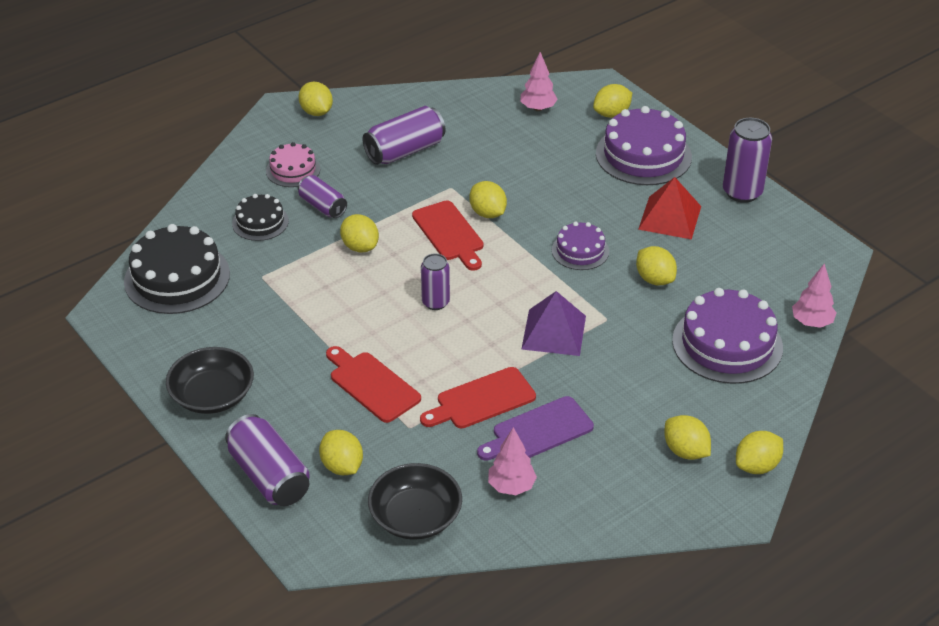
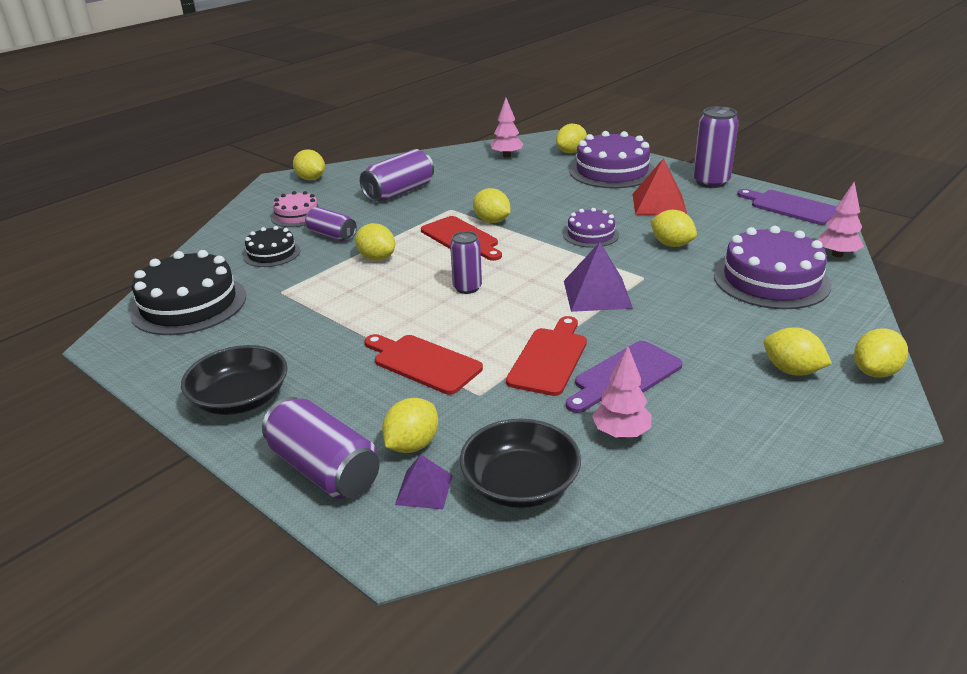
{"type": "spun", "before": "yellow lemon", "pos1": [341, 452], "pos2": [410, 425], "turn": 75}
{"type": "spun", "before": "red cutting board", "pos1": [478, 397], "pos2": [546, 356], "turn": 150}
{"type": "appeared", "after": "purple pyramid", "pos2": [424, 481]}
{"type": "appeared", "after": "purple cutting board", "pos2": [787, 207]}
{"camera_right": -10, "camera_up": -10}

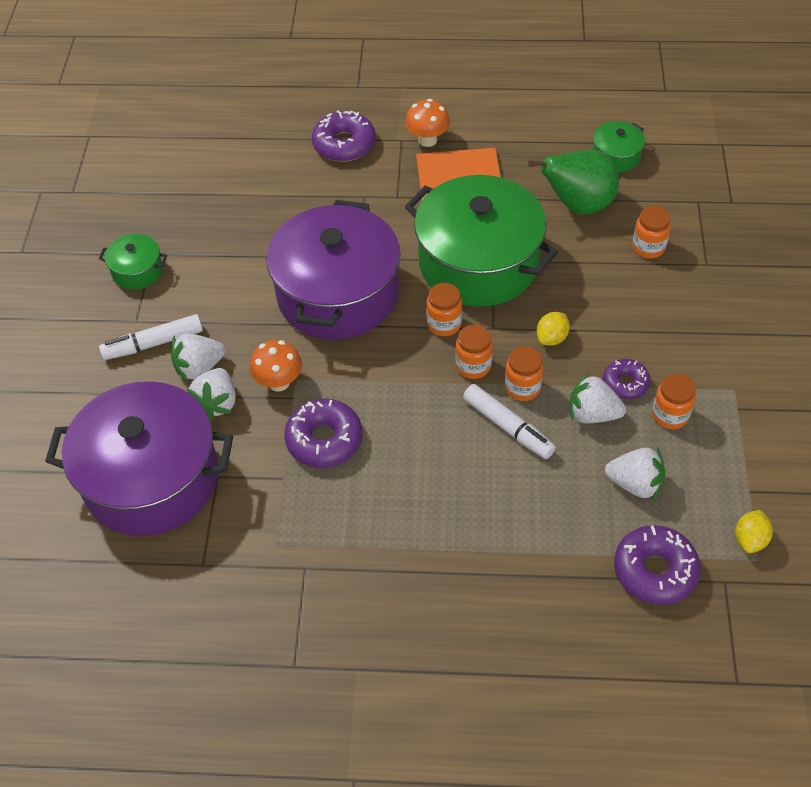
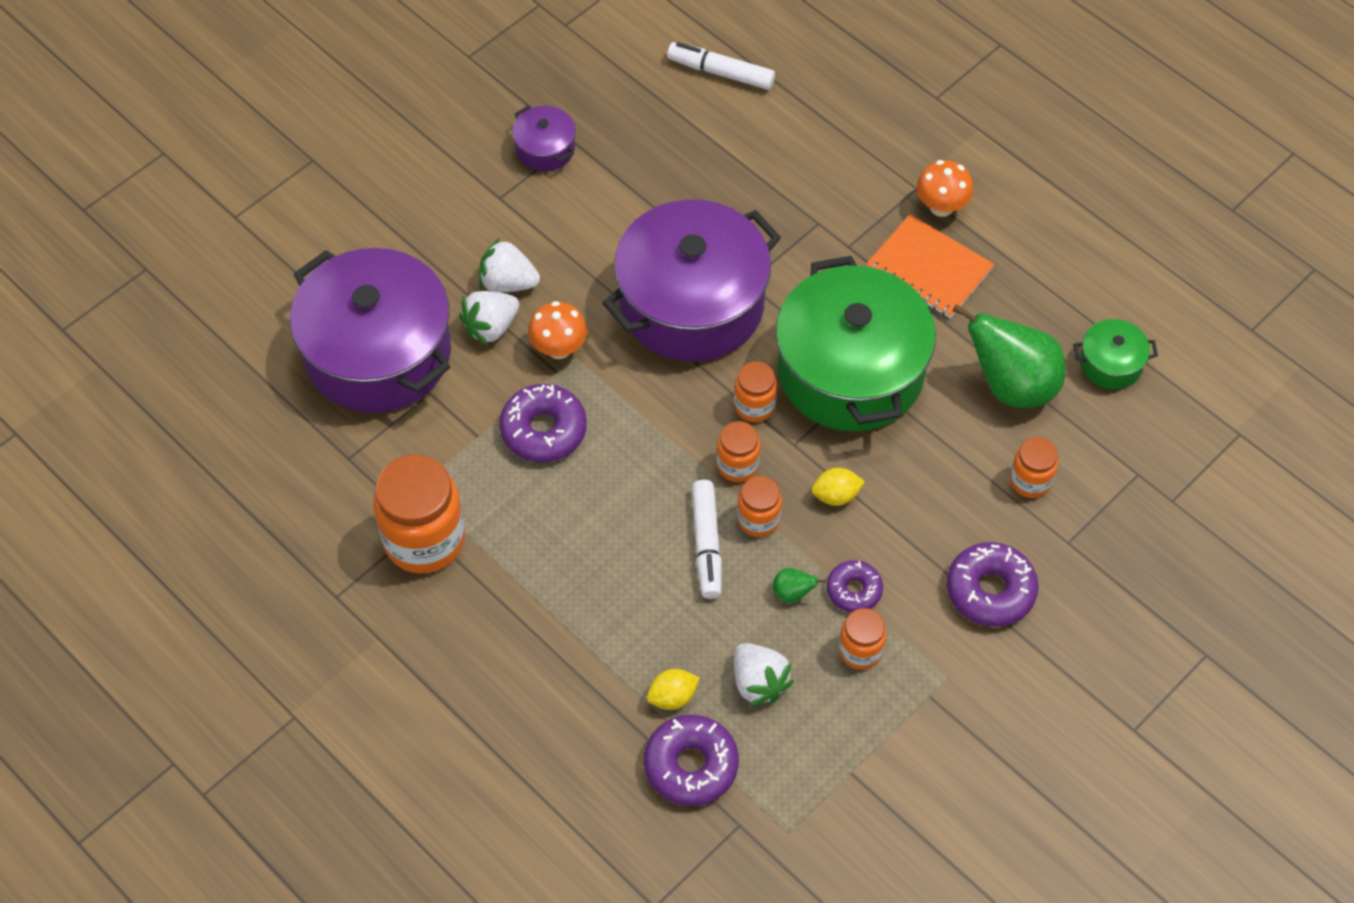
{"type": "colour", "before": "green pot", "after": "purple pot", "pos1": [133, 262], "pos2": [544, 138]}
{"type": "relocated", "before": "white marker", "pos1": [151, 337], "pos2": [721, 66]}
{"type": "relocated", "before": "purple donut", "pos1": [344, 136], "pos2": [993, 584]}
{"type": "exchanged", "before": "white strawberry", "after": "green pear", "pos1": [598, 398], "pos2": [799, 585]}
{"type": "relocated", "before": "yellow lemon", "pos1": [754, 531], "pos2": [673, 689]}
{"type": "appeared", "after": "orange jar", "pos2": [419, 514]}
{"camera_right": 40, "camera_up": 5}

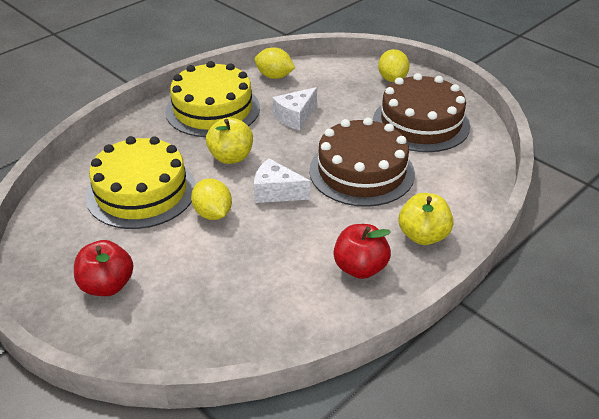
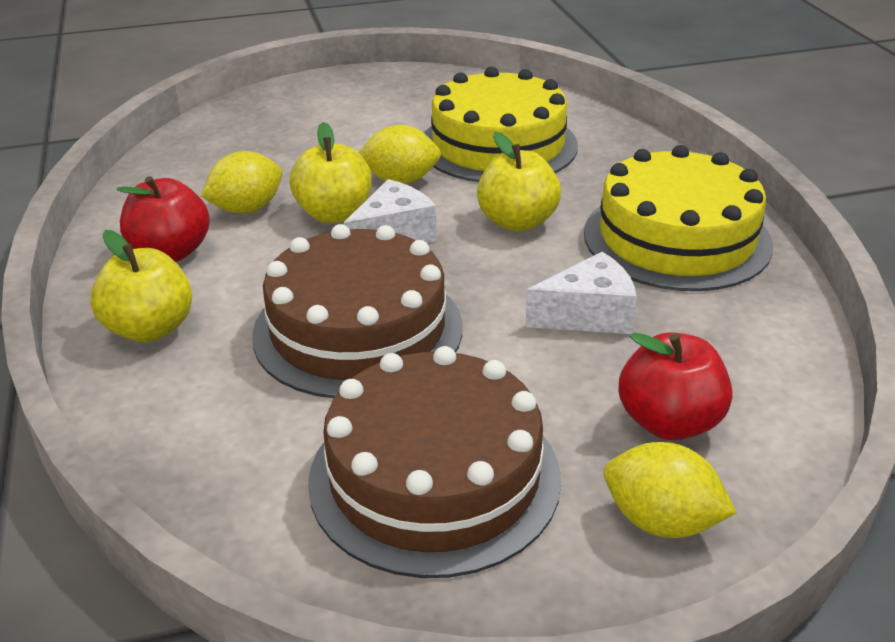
{"type": "relocated", "before": "red apple", "pos1": [103, 268], "pos2": [675, 386]}
{"type": "relocated", "before": "yellow lemon", "pos1": [275, 63], "pos2": [241, 182]}
{"type": "spun", "before": "white cheese", "pos1": [295, 108], "pos2": [581, 293], "turn": 90}
{"type": "appeared", "after": "yellow apple", "pos2": [331, 172]}
{"camera_right": 120, "camera_up": -5}

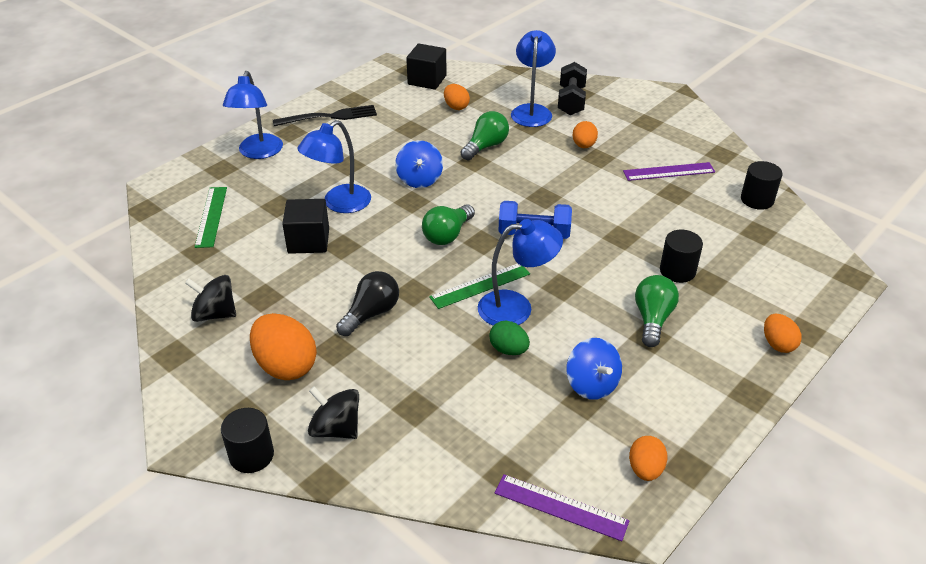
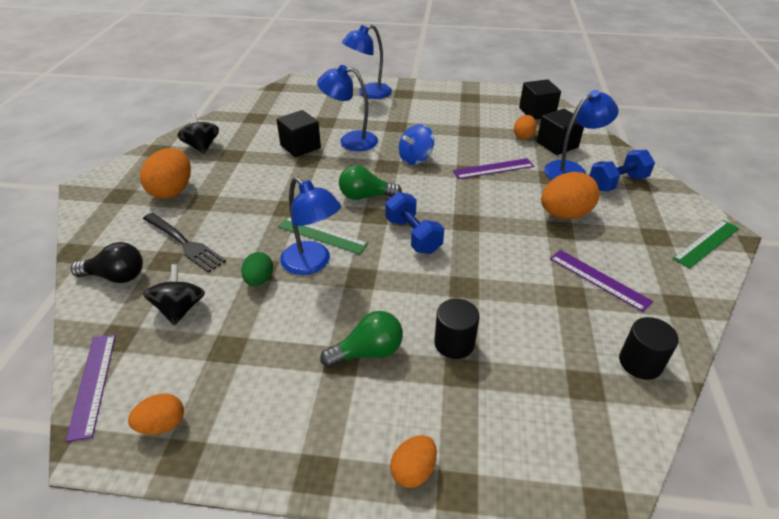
{"type": "relocated", "before": "green ruler", "pos1": [211, 217], "pos2": [706, 244]}
{"type": "missing", "before": "black cylinder", "pos1": [247, 440]}
{"type": "relocated", "before": "black fork", "pos1": [325, 115], "pos2": [184, 243]}
{"type": "relocated", "before": "black spinning top", "pos1": [333, 412], "pos2": [174, 294]}
{"type": "relocated", "before": "black light bulb", "pos1": [367, 303], "pos2": [107, 262]}
{"type": "exchanged", "before": "green light bulb", "after": "purple ruler", "pos1": [484, 135], "pos2": [493, 168]}
{"type": "colour", "before": "black dumbbell", "after": "blue dumbbell", "pos1": [572, 88], "pos2": [622, 170]}
{"type": "missing", "before": "blue spinning top", "pos1": [594, 369]}
{"type": "size", "before": "orange egg", "pos1": [585, 134], "pos2": [570, 195], "scale": 1.74}
{"type": "appeared", "after": "black cube", "pos2": [560, 131]}
{"camera_right": 55, "camera_up": 0}

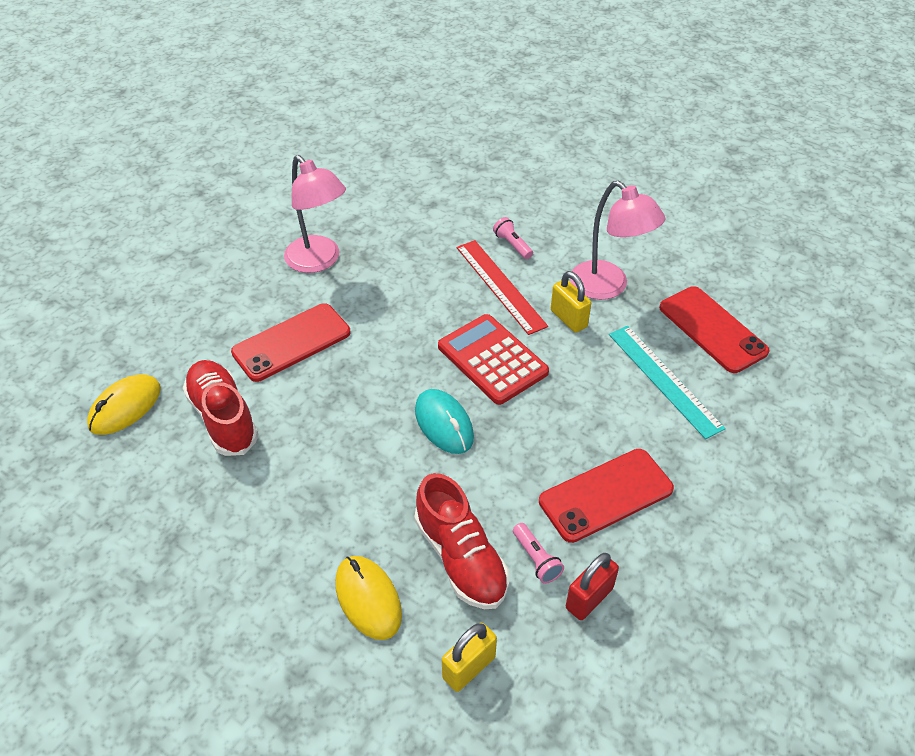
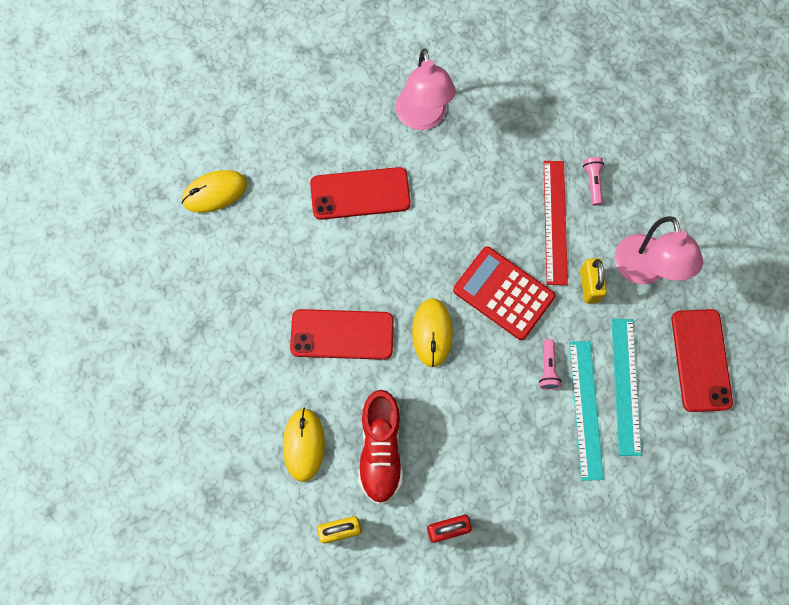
{"type": "missing", "before": "red shoe", "pos1": [220, 408]}
{"type": "colour", "before": "turquoise mouse", "after": "yellow mouse", "pos1": [444, 421], "pos2": [432, 332]}
{"type": "spun", "before": "red calculator", "pos1": [493, 359], "pos2": [504, 293], "turn": -45}
{"type": "relocated", "before": "pink flashlight", "pos1": [538, 553], "pos2": [550, 364]}
{"type": "relocated", "before": "red phone", "pos1": [606, 496], "pos2": [342, 334]}
{"type": "appeared", "after": "turquoise ruler", "pos2": [586, 411]}
{"camera_right": 30, "camera_up": 25}

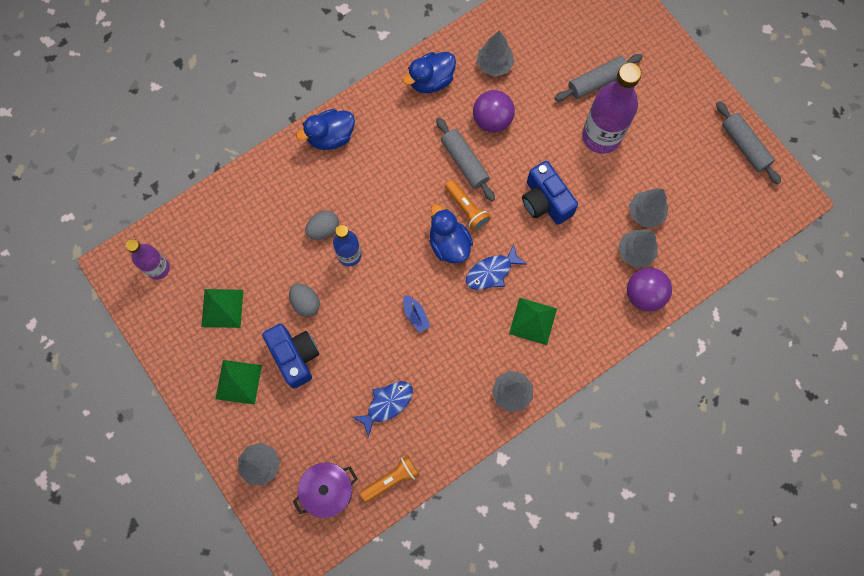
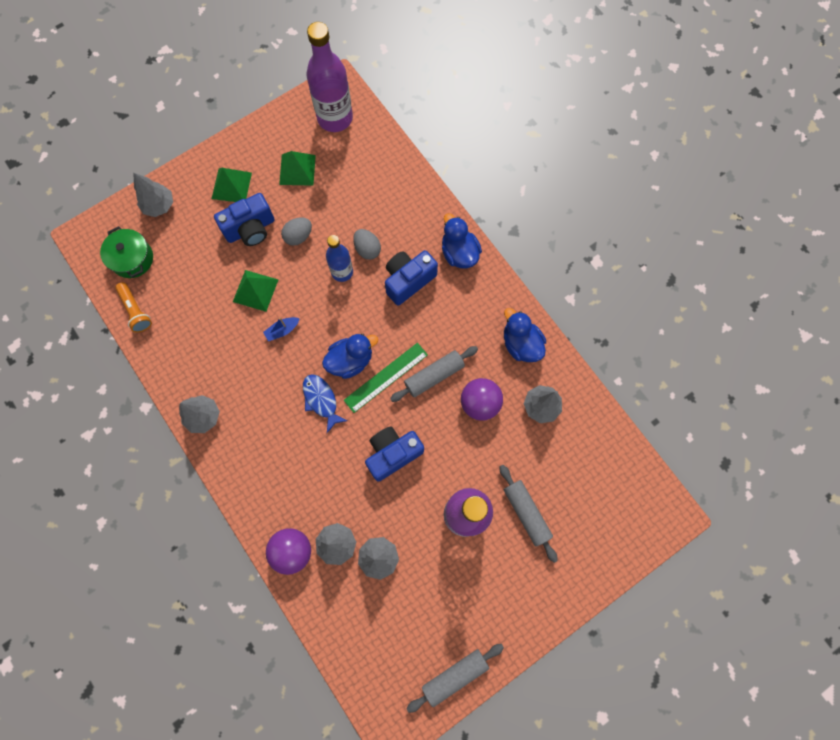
{"type": "size", "before": "purple bottle", "pos1": [148, 259], "pos2": [329, 77], "scale": 1.72}
{"type": "colour", "before": "purple pot", "after": "green pot", "pos1": [325, 490], "pos2": [126, 252]}
{"type": "missing", "before": "blue fish", "pos1": [382, 409]}
{"type": "exchanged", "before": "orange flashlight", "after": "green ruler", "pos1": [467, 205], "pos2": [386, 378]}
{"type": "relocated", "before": "green pyramid", "pos1": [533, 321], "pos2": [255, 291]}
{"type": "appeared", "after": "blue camera", "pos2": [411, 278]}
{"camera_right": 90, "camera_up": 0}

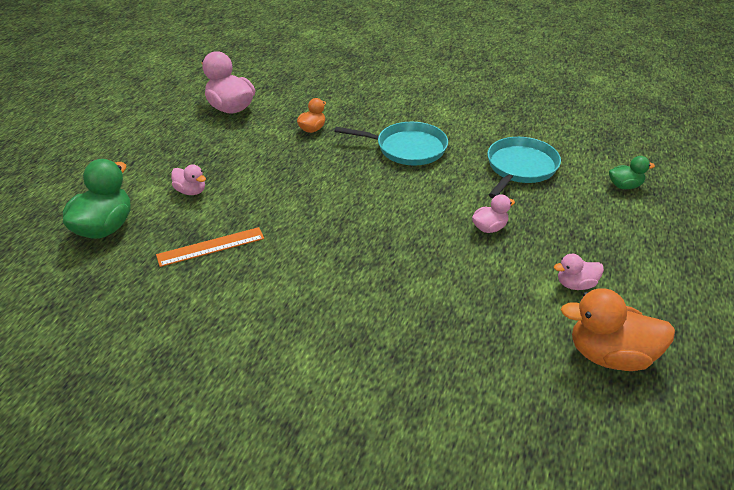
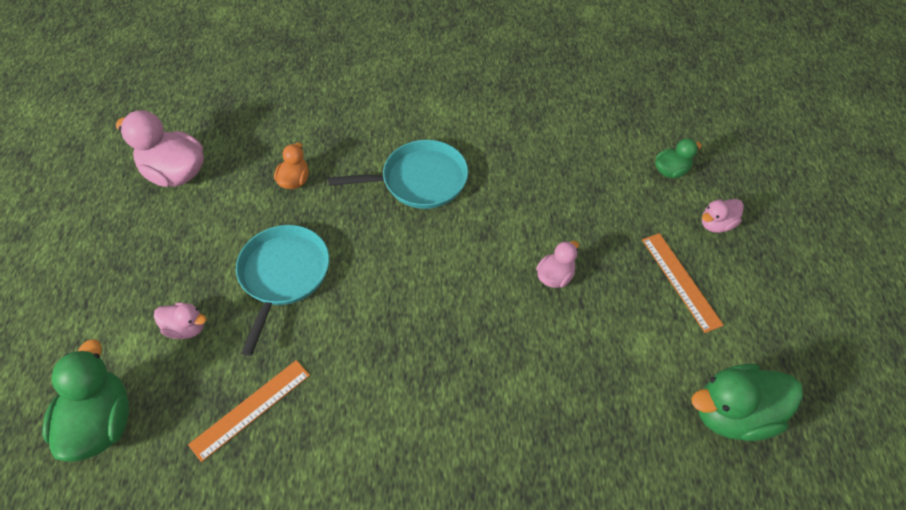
{"type": "relocated", "before": "turquoise pan", "pos1": [524, 167], "pos2": [282, 290]}
{"type": "relocated", "before": "pink duck", "pos1": [579, 272], "pos2": [723, 216]}
{"type": "colour", "before": "orange duck", "after": "green duck", "pos1": [618, 330], "pos2": [747, 402]}
{"type": "appeared", "after": "orange ruler", "pos2": [683, 283]}
{"camera_right": -20, "camera_up": 15}

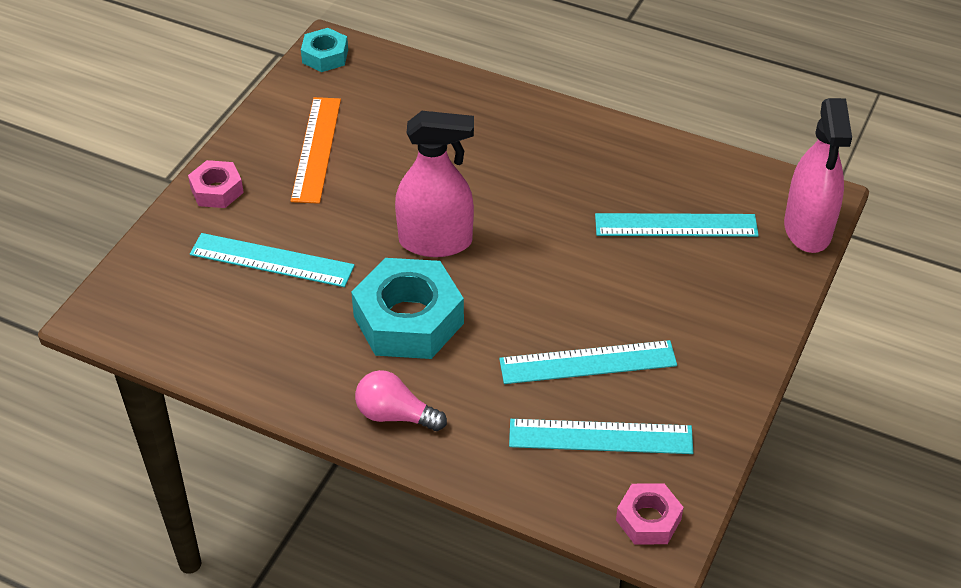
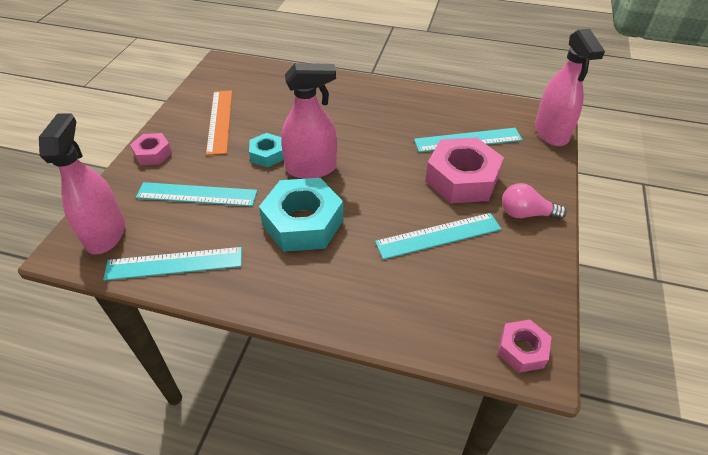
{"type": "relocated", "before": "turquoise nut", "pos1": [324, 50], "pos2": [266, 150]}
{"type": "relocated", "before": "pink light bulb", "pos1": [401, 400], "pos2": [534, 201]}
{"type": "relocated", "before": "turquoise ruler", "pos1": [601, 436], "pos2": [172, 264]}
{"type": "appeared", "after": "pink spray bottle", "pos2": [82, 184]}
{"type": "appeared", "after": "pink nut", "pos2": [464, 170]}
{"camera_right": -10, "camera_up": 0}

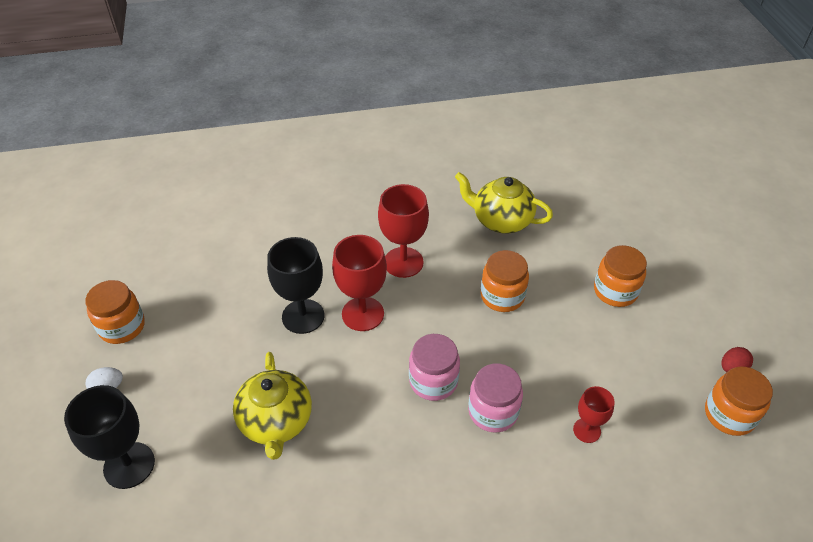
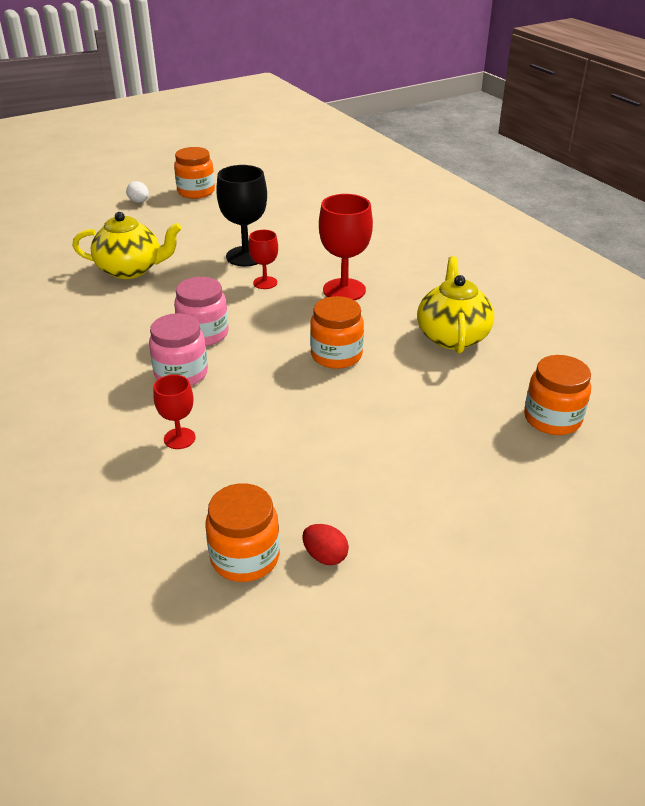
{"type": "missing", "before": "black goblet", "pos1": [109, 437]}
{"type": "spun", "before": "yellow teapot", "pos1": [272, 406], "pos2": [127, 245], "turn": -150}
{"type": "size", "before": "red goblet", "pos1": [359, 283], "pos2": [263, 259], "scale": 0.57}
{"type": "relocated", "before": "orange jar", "pos1": [620, 276], "pos2": [557, 395]}
{"camera_right": 70, "camera_up": -10}

